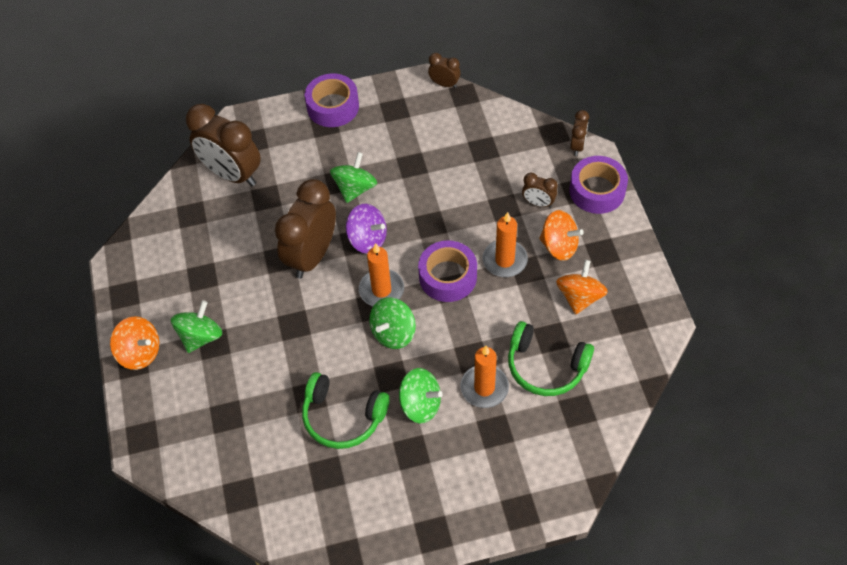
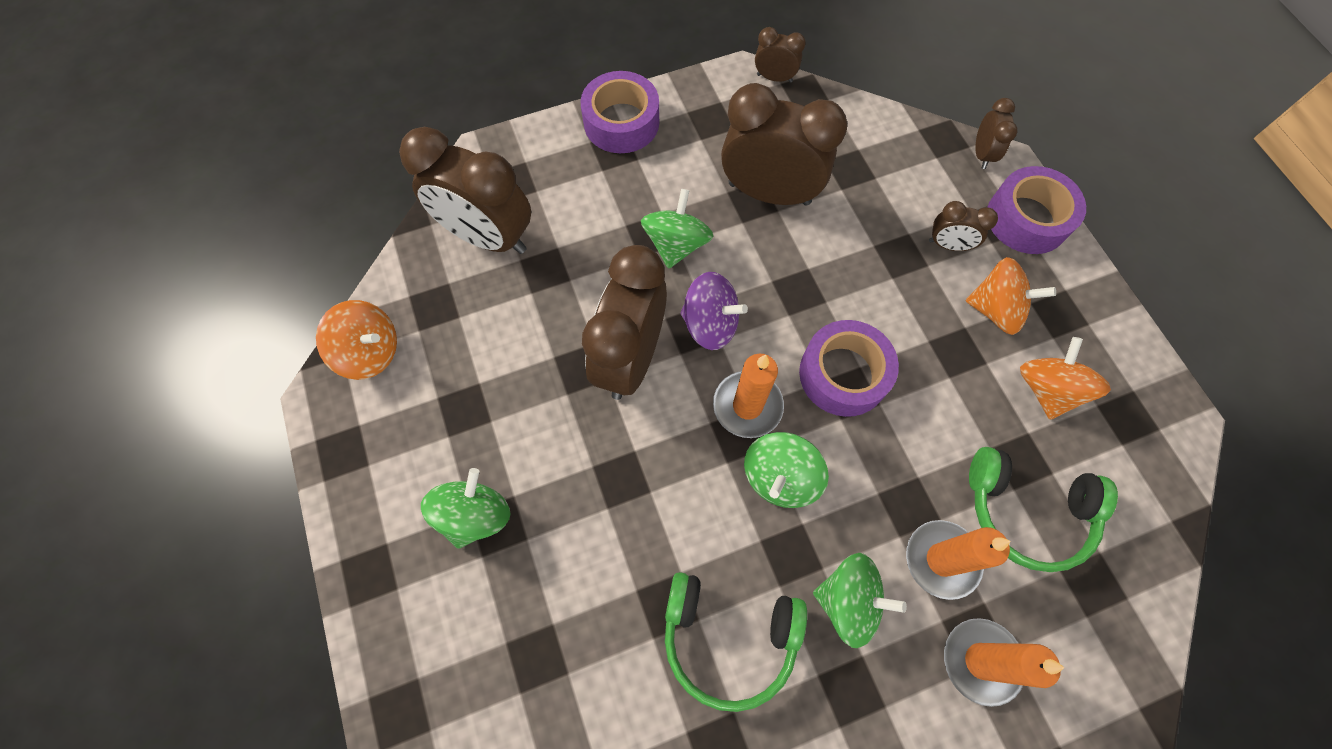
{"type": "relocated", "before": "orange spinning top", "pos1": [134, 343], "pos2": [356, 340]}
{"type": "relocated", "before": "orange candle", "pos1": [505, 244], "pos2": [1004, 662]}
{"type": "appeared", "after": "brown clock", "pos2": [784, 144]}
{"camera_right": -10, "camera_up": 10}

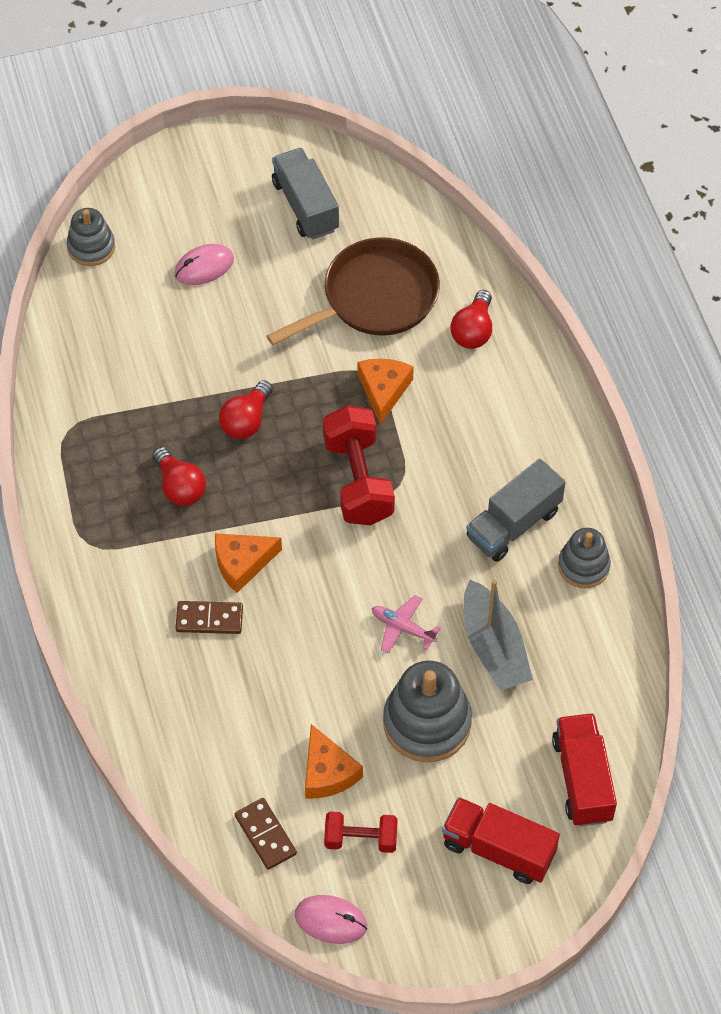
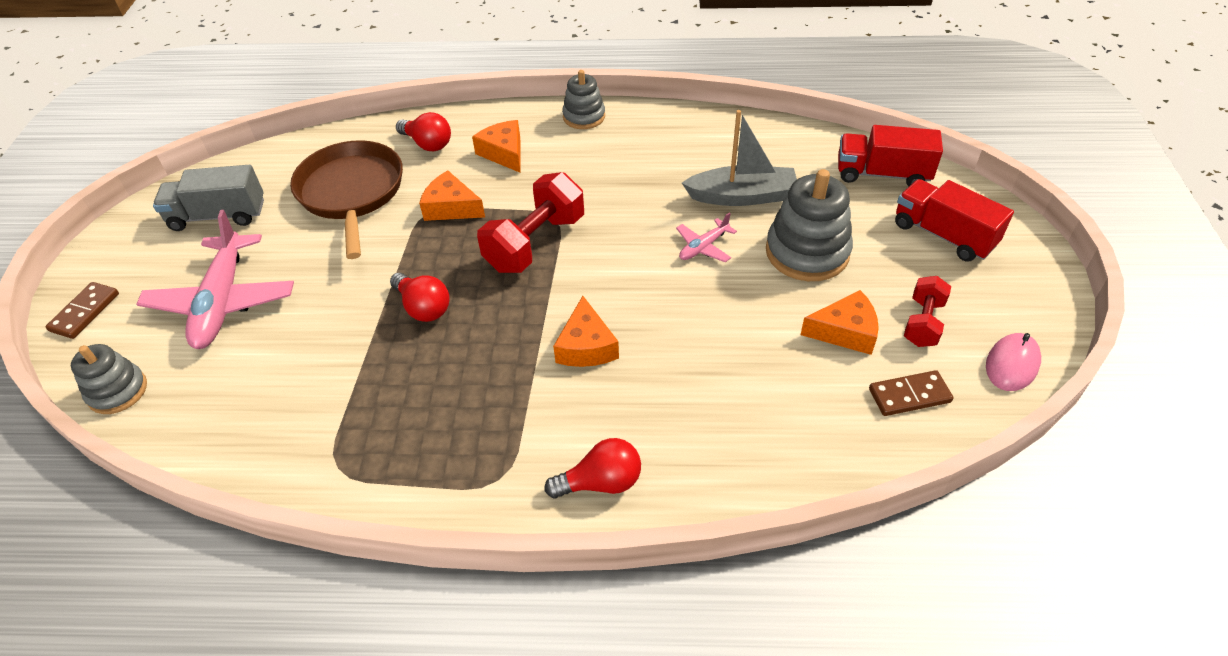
{"type": "relocated", "before": "red light bulb", "pos1": [179, 476], "pos2": [593, 468]}
{"type": "exchanged", "before": "pink mouse", "after": "pink plane", "pos1": [204, 264], "pos2": [215, 279]}
{"type": "relocated", "before": "brown domino", "pos1": [209, 617], "pos2": [82, 310]}
{"type": "spun", "before": "red dumbbell", "pos1": [359, 465], "pos2": [530, 222], "turn": -60}
{"type": "spun", "before": "red truck", "pos1": [501, 840], "pos2": [954, 220], "turn": 90}
{"type": "missing", "before": "grey truck", "pos1": [516, 510]}
{"type": "relocated", "before": "grey stacking toy", "pos1": [584, 558], "pos2": [583, 99]}
{"type": "appeared", "after": "orange cheese", "pos2": [496, 146]}
{"camera_right": -70, "camera_up": -10}

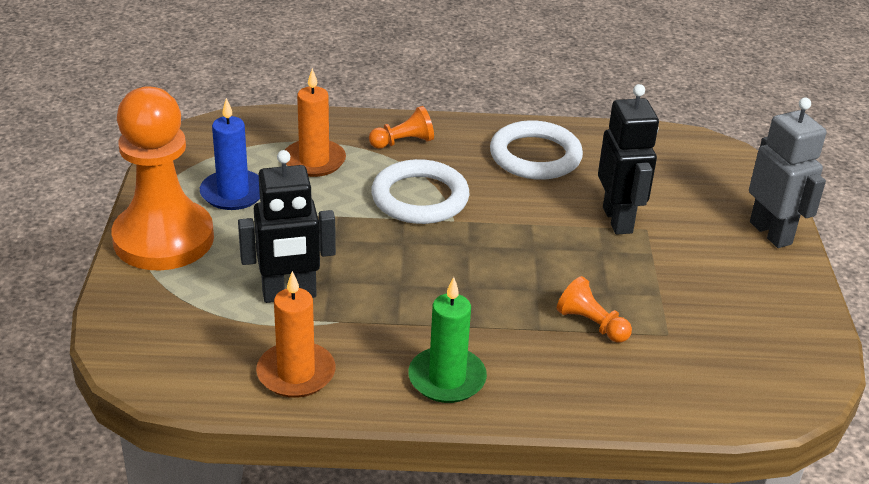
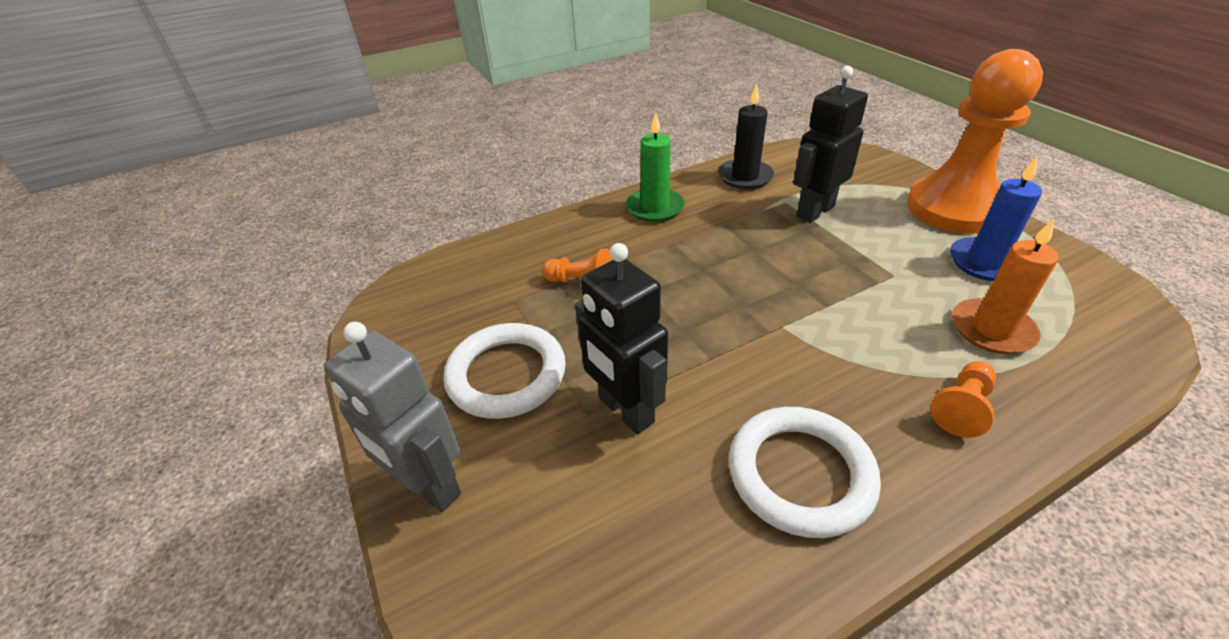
{"type": "colour", "before": "orange candle", "after": "black candle", "pos1": [296, 334], "pos2": [746, 136]}
{"type": "relocated", "before": "white ring", "pos1": [420, 191], "pos2": [505, 371]}
{"camera_right": 155, "camera_up": 5}

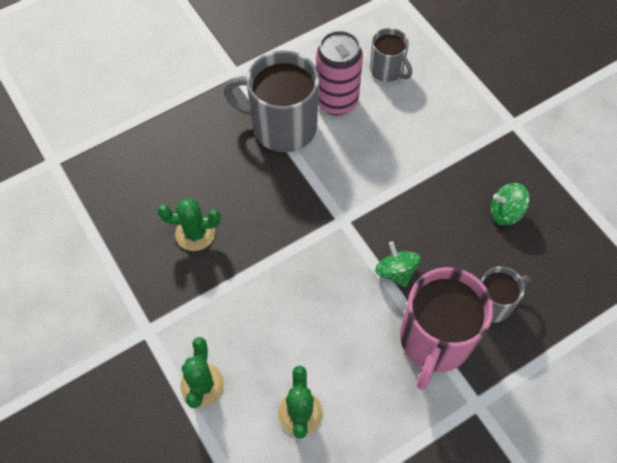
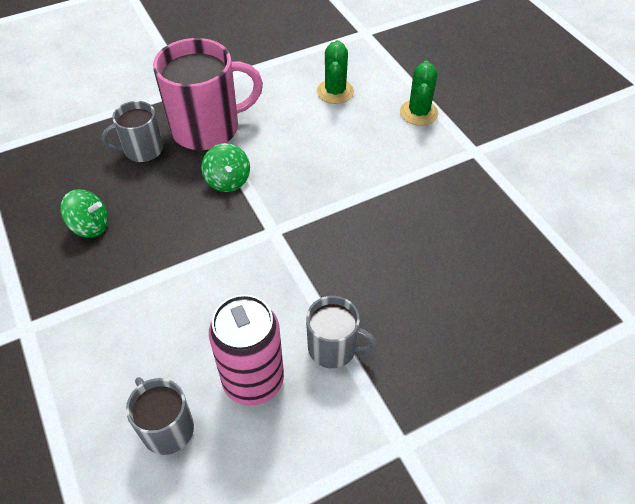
{"type": "missing", "before": "green cactus", "pos1": [189, 224]}
{"type": "size", "before": "grey mug", "pos1": [271, 101], "pos2": [341, 332], "scale": 0.55}
{"type": "spun", "before": "pink mug", "pos1": [446, 328], "pos2": [208, 94], "turn": 45}
{"camera_right": -175, "camera_up": -10}

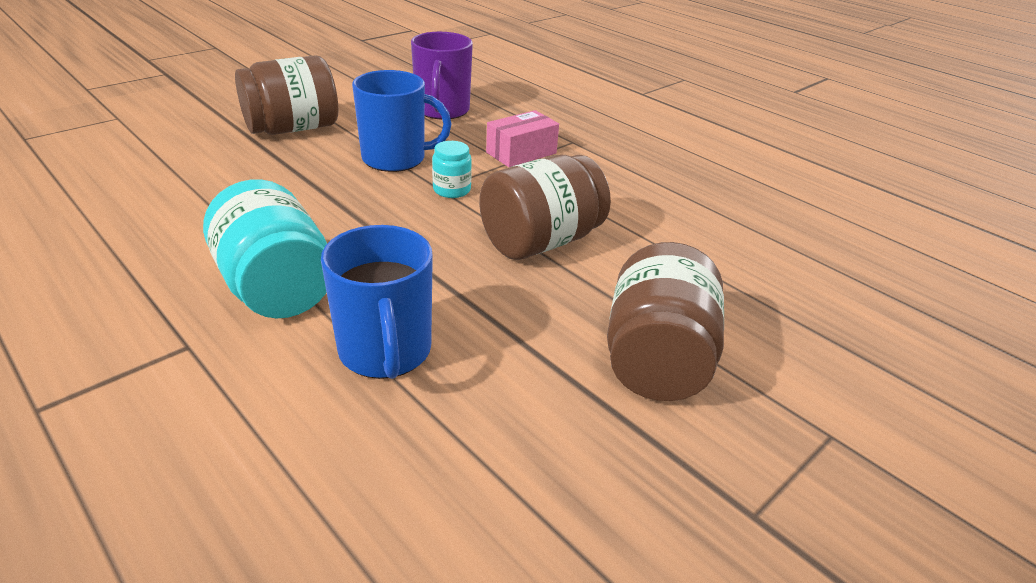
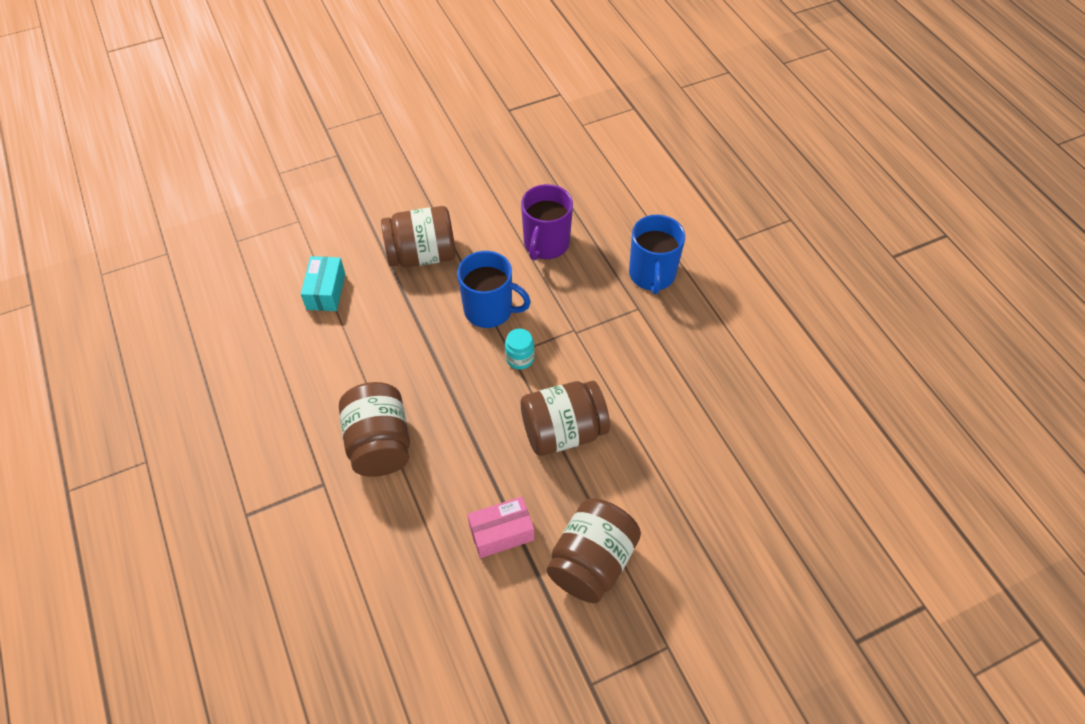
{"type": "colour", "before": "turquoise jar", "after": "brown jar", "pos1": [265, 249], "pos2": [374, 429]}
{"type": "relocated", "before": "blue mug", "pos1": [377, 302], "pos2": [657, 254]}
{"type": "relocated", "before": "pink box", "pos1": [522, 138], "pos2": [500, 527]}
{"type": "appeared", "after": "turquoise box", "pos2": [323, 283]}
{"camera_right": 20, "camera_up": 20}

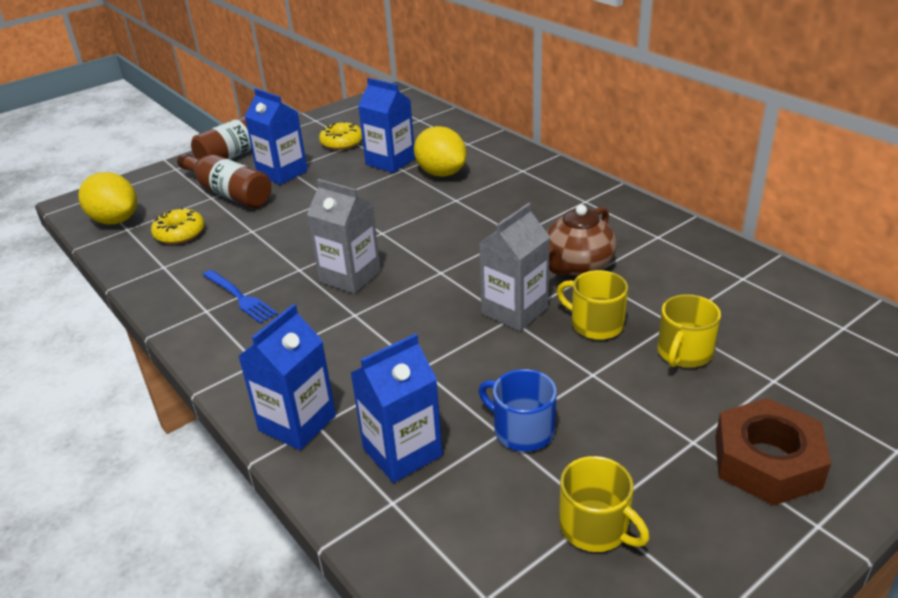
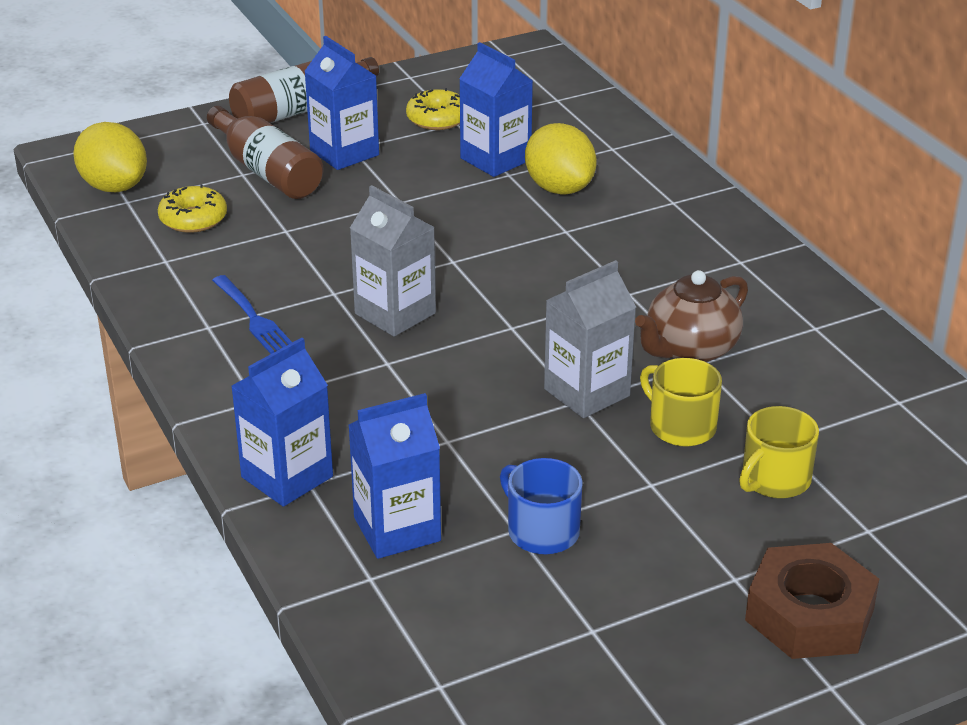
{"type": "missing", "before": "yellow mug", "pos1": [604, 504]}
{"camera_right": 10, "camera_up": 0}

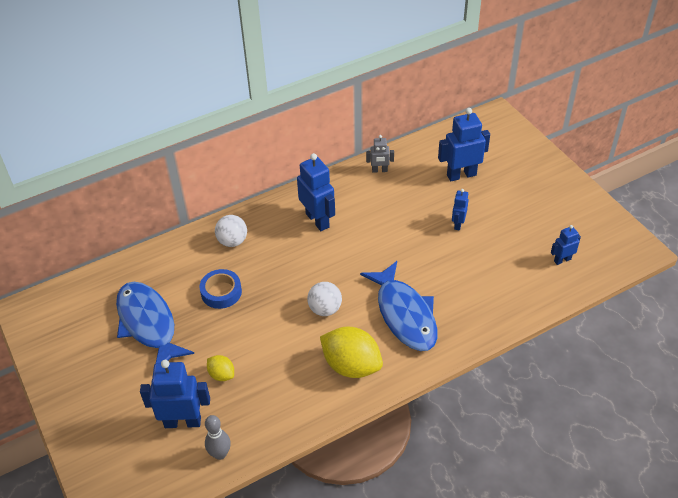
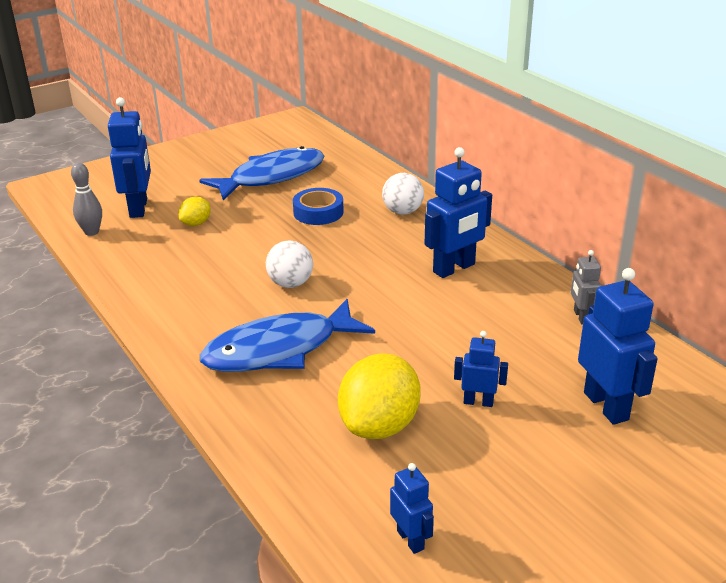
{"type": "relocated", "before": "yellow lemon", "pos1": [351, 352], "pos2": [379, 396]}
{"camera_right": 85, "camera_up": -15}

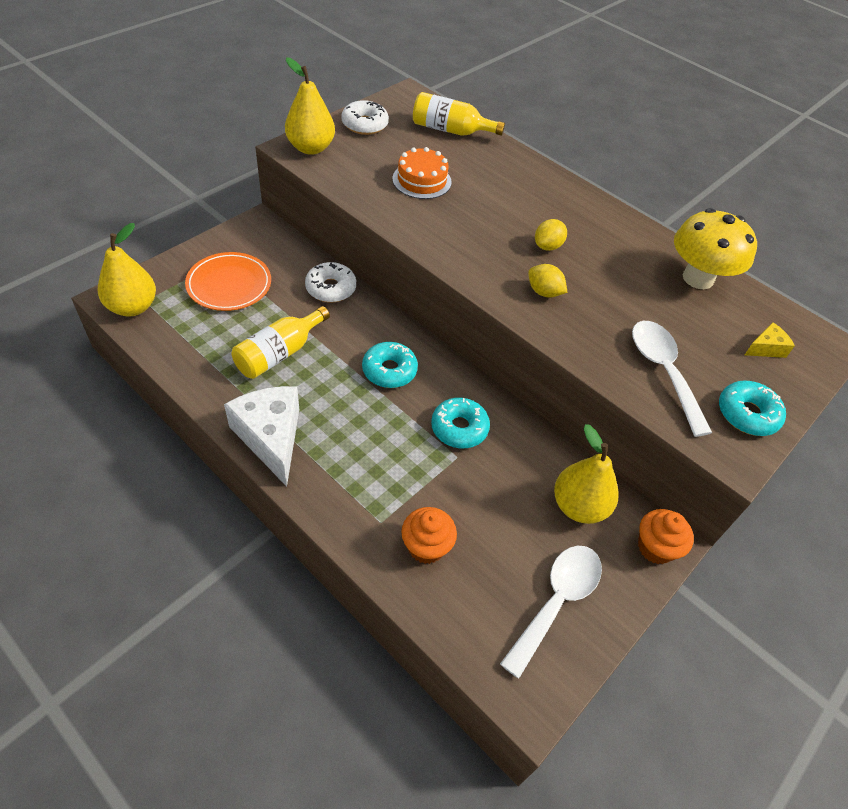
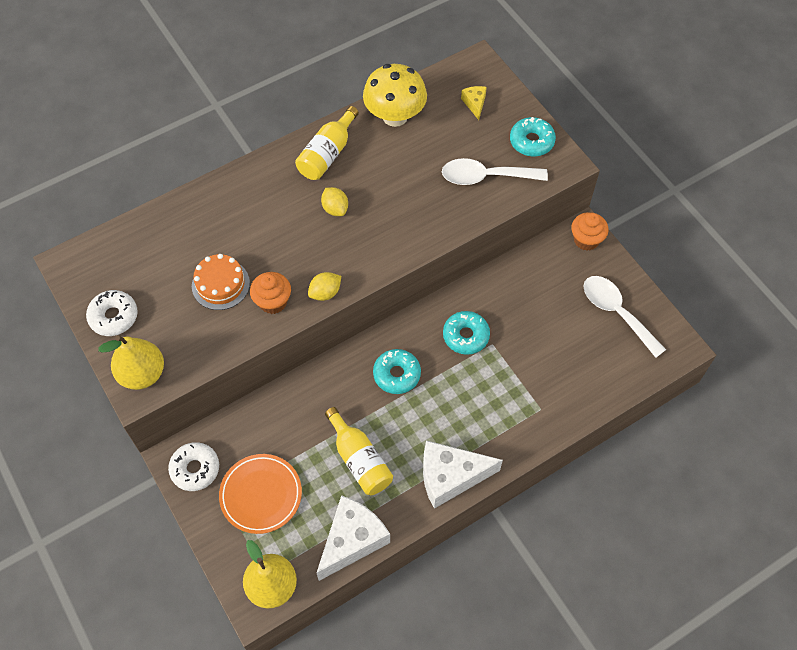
{"type": "relocated", "before": "white donut", "pos1": [330, 282], "pos2": [193, 466]}
{"type": "relocated", "before": "orange cupcake", "pos1": [429, 535], "pos2": [270, 293]}
{"type": "relocated", "before": "yellow bottle", "pos1": [459, 114], "pos2": [327, 143]}
{"type": "relocated", "before": "yellow lemon", "pos1": [548, 281], "pos2": [324, 286]}
{"type": "missing", "before": "yellow pear", "pos1": [586, 474]}
{"type": "appeared", "after": "white cheese", "pos2": [353, 538]}
{"camera_right": -70, "camera_up": 10}

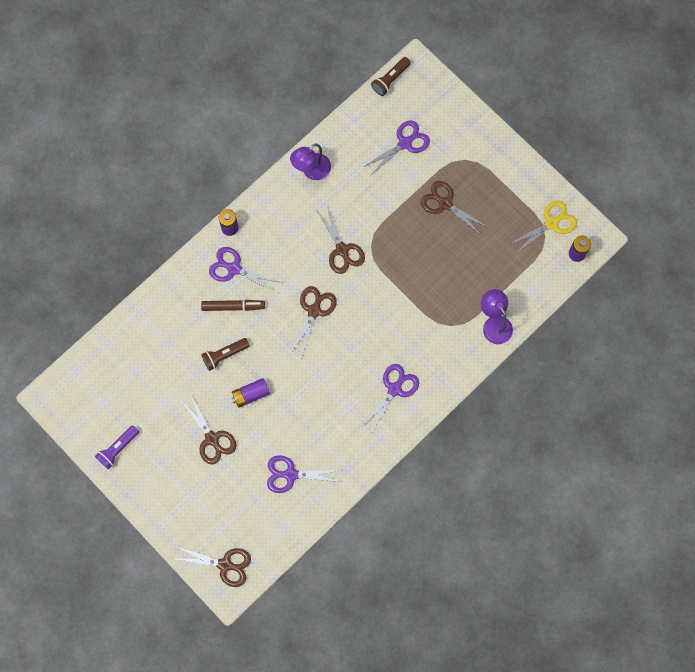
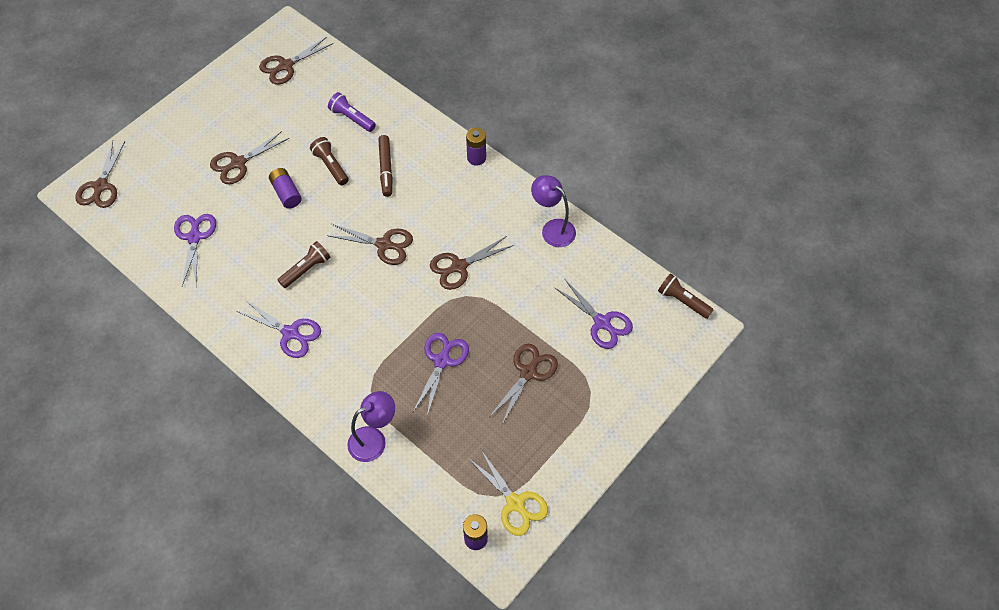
{"type": "relocated", "before": "purple flashlight", "pos1": [117, 447], "pos2": [352, 112]}
{"type": "relocated", "before": "purple scissors", "pos1": [245, 270], "pos2": [441, 374]}
{"type": "appeared", "after": "brown scissors", "pos2": [296, 61]}
{"type": "appeared", "after": "brown flashlight", "pos2": [304, 264]}
{"camera_right": 85, "camera_up": -15}

